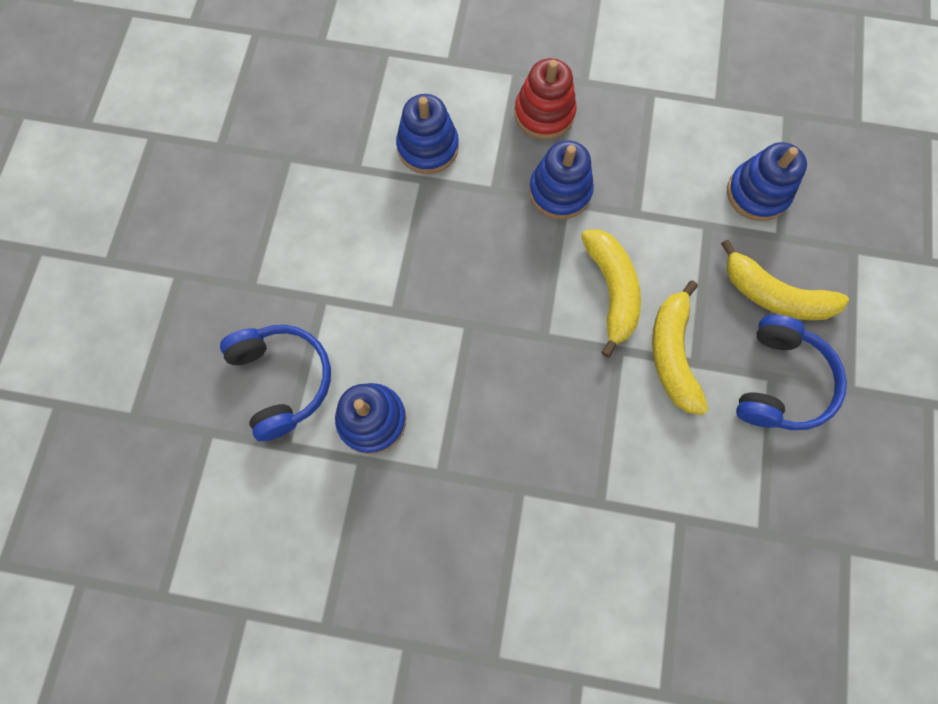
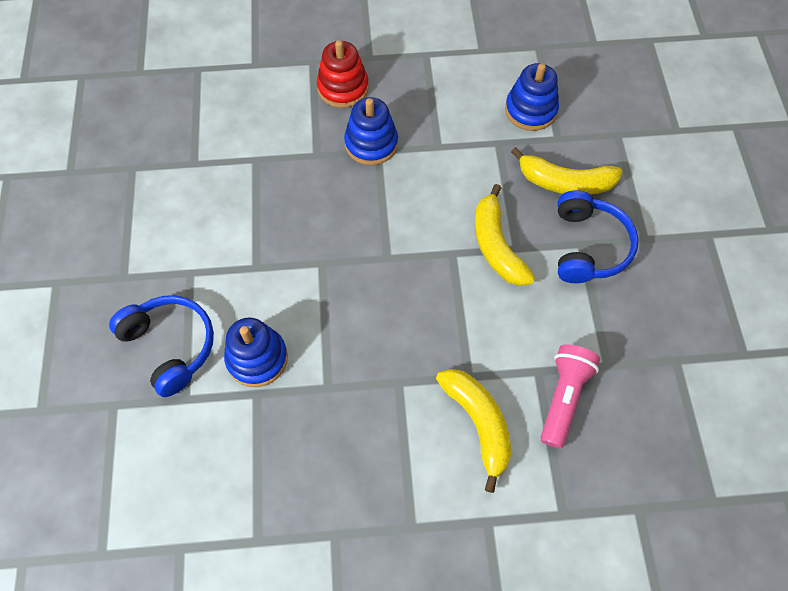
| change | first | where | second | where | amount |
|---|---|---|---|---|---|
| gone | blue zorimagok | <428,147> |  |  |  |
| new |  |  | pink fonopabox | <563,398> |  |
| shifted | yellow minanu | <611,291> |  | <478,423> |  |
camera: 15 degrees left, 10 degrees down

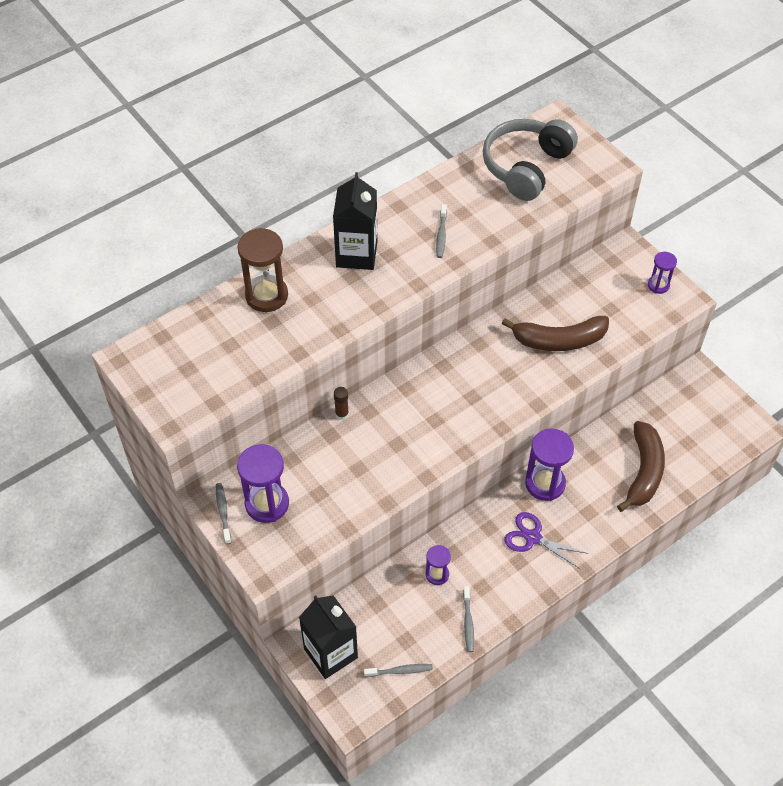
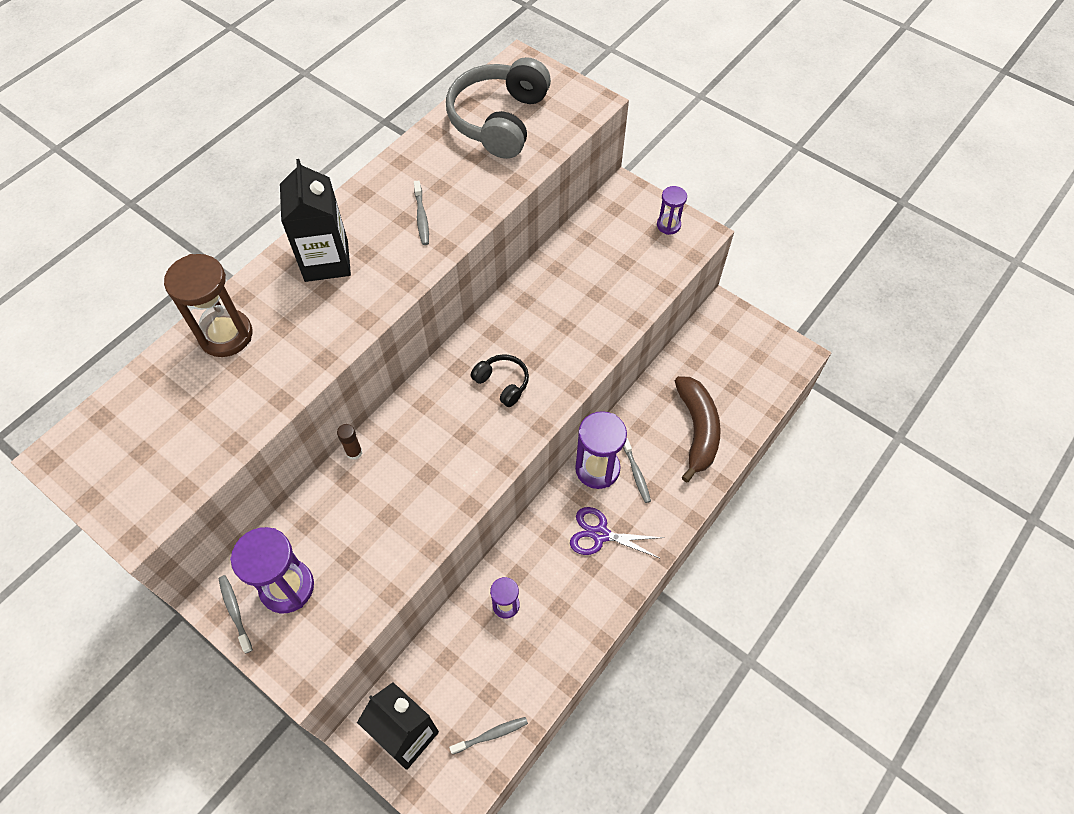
| change | first | where | second | where | amount |
|---|---|---|---|---|---|
| gone | brown minanu | <559,340> |  |  |  |
| new |  |  | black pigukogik | <502,383> |  |
| shifted | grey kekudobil | <468,622> |  | <636,474> |  |
camera: 15 degrees left, 5 degrees up

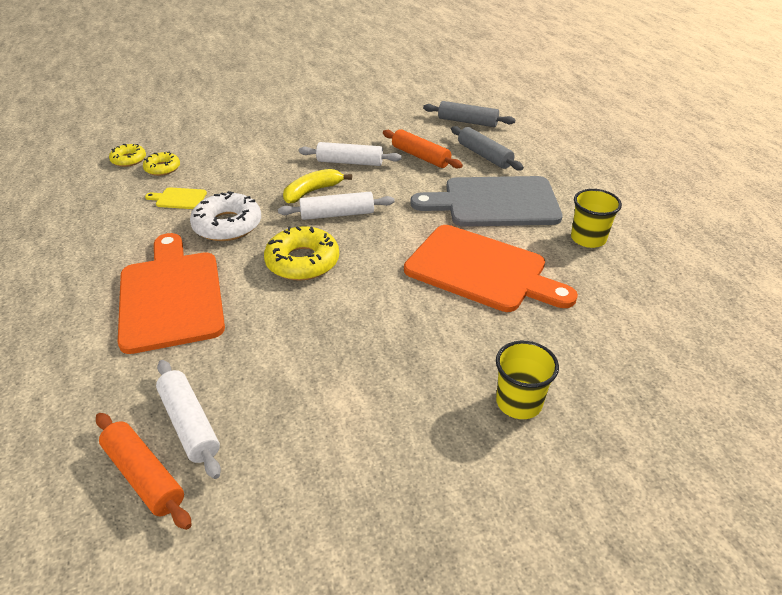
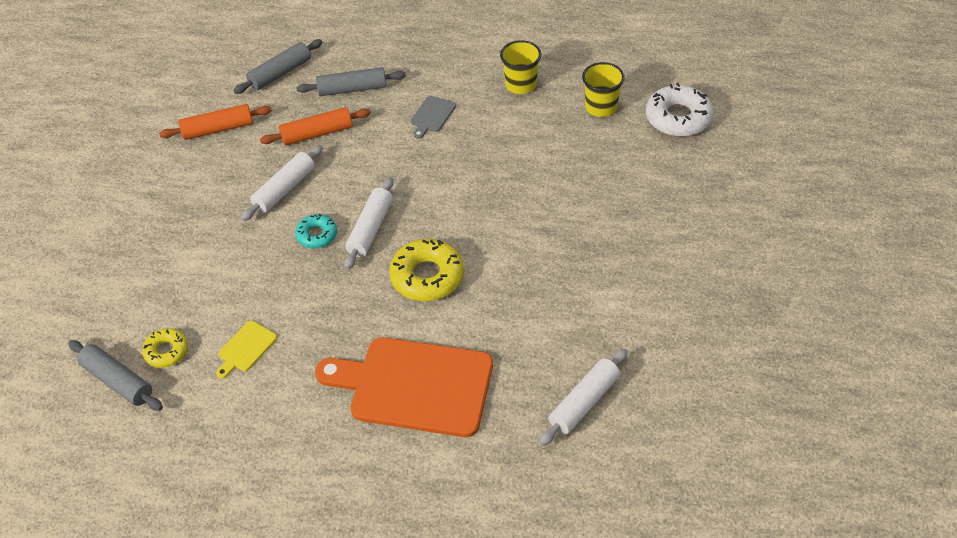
| change | first | where | second | where | amount |
|---|---|---|---|---|---|
| gone | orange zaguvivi | <481,270> |  |  |  |
| shifted | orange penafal | <144,476> |  | <218,129> |  |
| shifted | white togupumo | <227,225> |  | <678,118> |  |
| shifted | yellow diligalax | <519,402> |  | <601,107> |  |
| swapped | yellow togupumo | <129,160> | grey penafal | <118,381> |  |
| swapped | yellow minanu | <312,191> | turquoise togupumo | <317,235> |  |
| rotated | white penafal | <190,424> |  | <584,402> | 45 degrees counterclockwise |
| scaled | grey zaguvivi | <494,202> |  | <432,116> | x0.41 |
camera: 60 degrees left, 10 degrees up

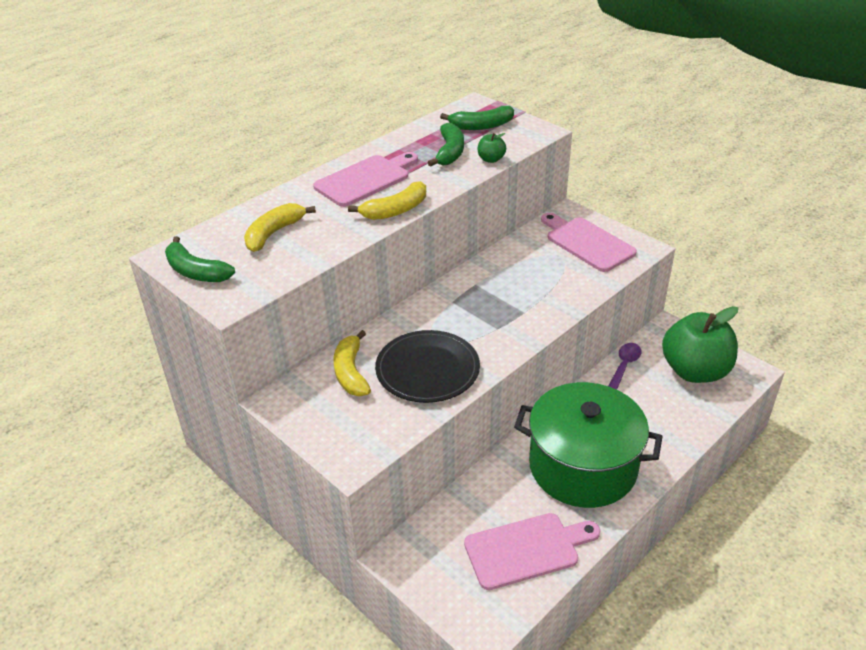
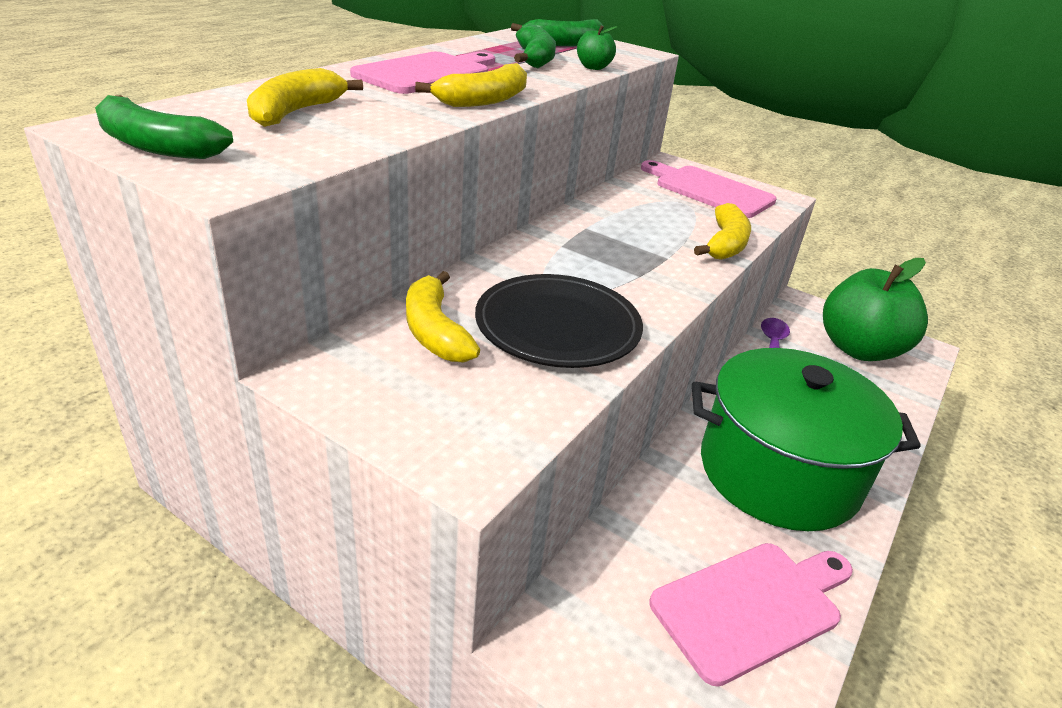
| change | first | where | second | where | amount |
|---|---|---|---|---|---|
| new |  |  | yellow minanu | <725,244> |  |
camera: 15 degrees left, 5 degrees down

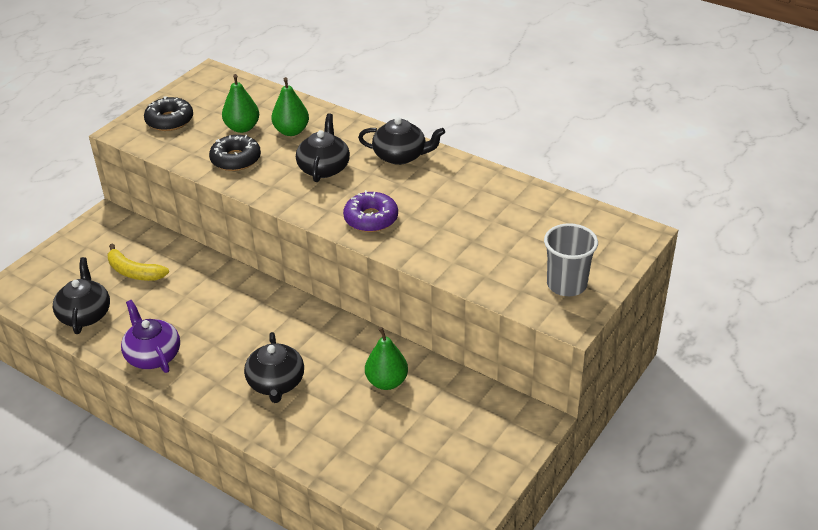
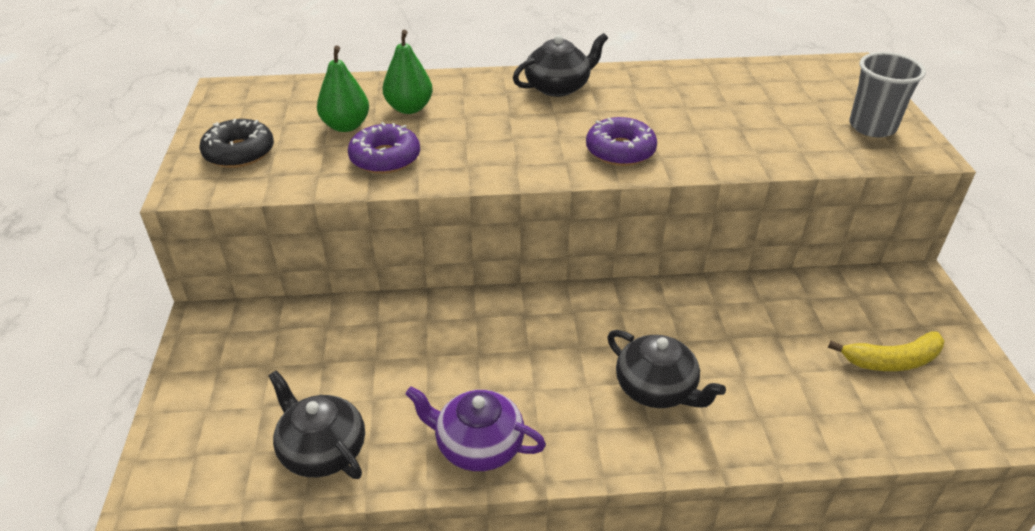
| change | first | where | second | where | amount |
|---|---|---|---|---|---|
| gone | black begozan | <324,168> |  |  |  |
| gone | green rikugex | <387,382> |  |  |  |
| shifted | yellow minanu | <134,272> |  | <892,360> |  |
| repainted | black togupumo | <236,159> | purple togupumo | <385,158> |  |
camera: 40 degrees left, 0 degrees up

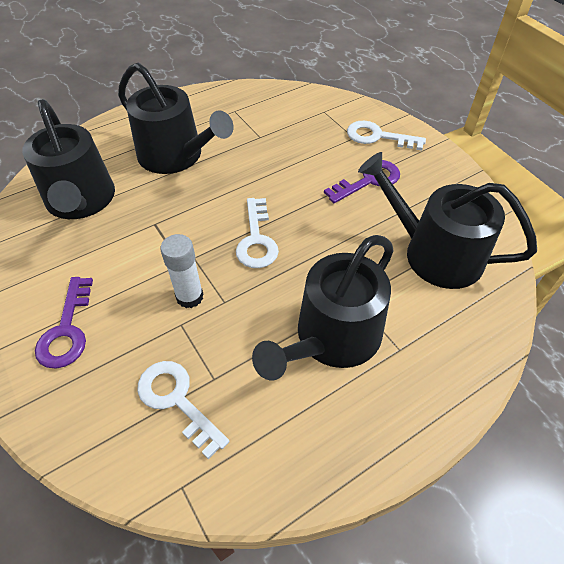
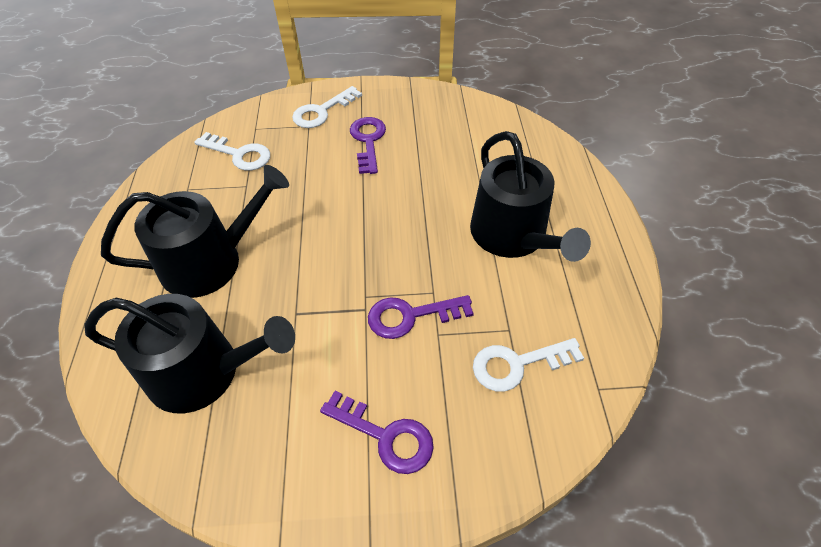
| change | first | where | second | where | amount |
|---|---|---|---|---|---|
| gone | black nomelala | <434,253> |  |  |  |
| shifted | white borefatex | <256,239> |  | <239,154> |  |
| swapped | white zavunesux | <189,297> | purple borefatex | <411,316> |  |
camera: 60 degrees left, 0 degrees up

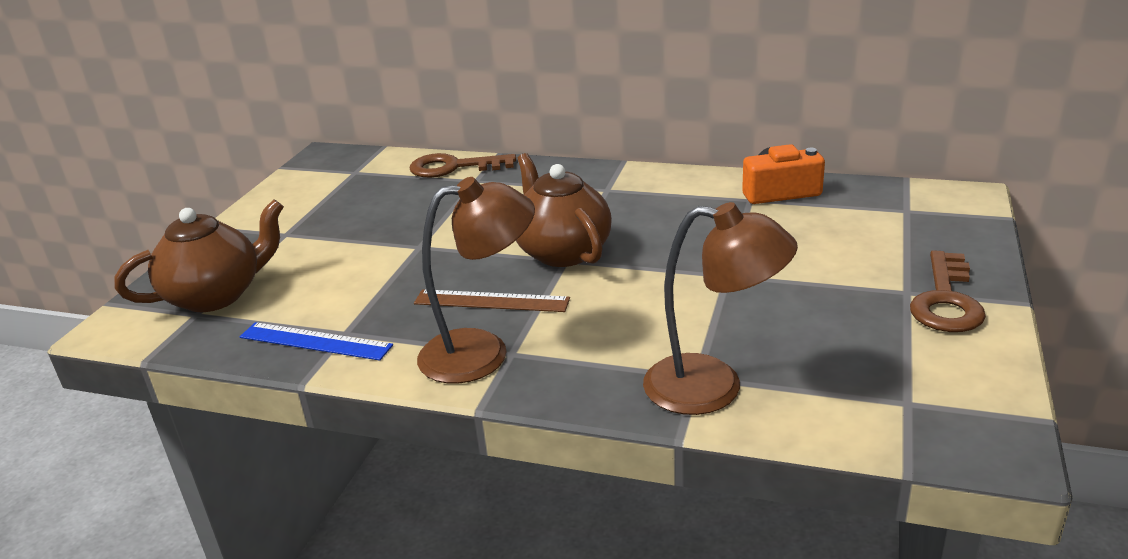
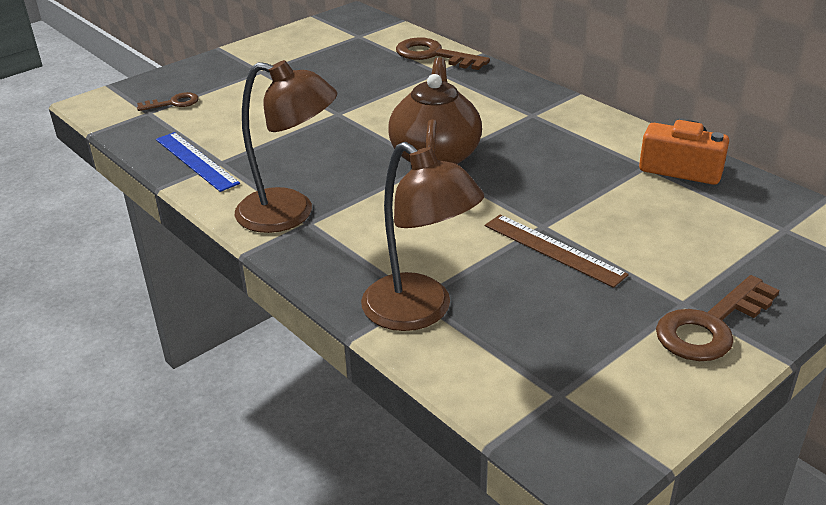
| change | first | where | second | where | amount |
|---|---|---|---|---|---|
| shifted | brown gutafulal | <491,301> |  | <553,249> |  |
| swapped | brown begozan | <216,295> | brown borefatex | <173,103> |  |
camera: 30 degrees right, 5 degrees up

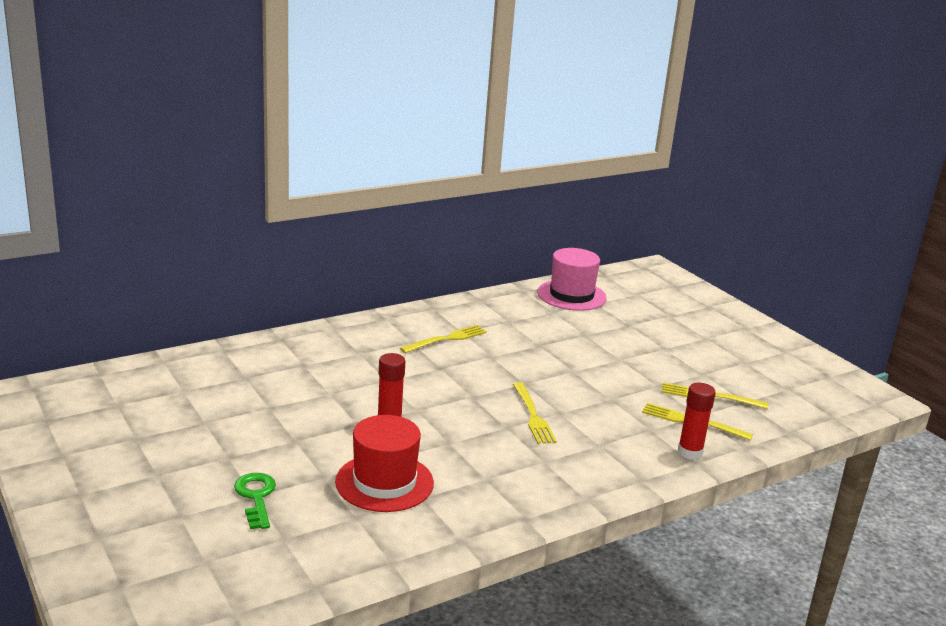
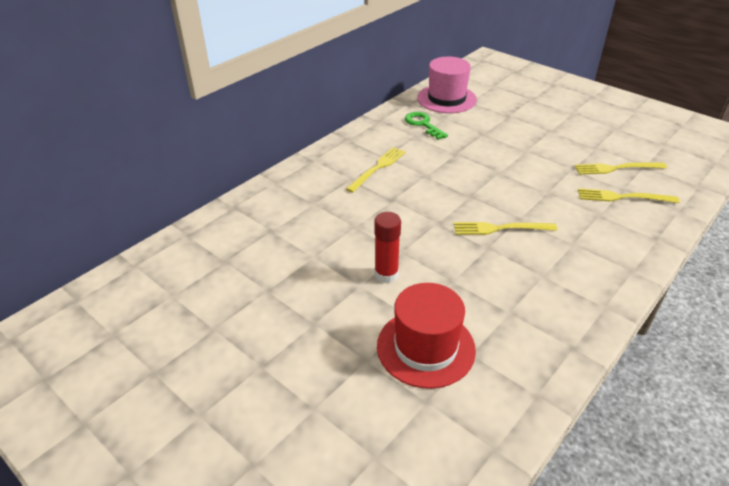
| change | first | where | second | where | amount |
|---|---|---|---|---|---|
| gone | red zavunesux | <690,452> |  |  |  |
| shifted | green borefatex | <256,497> |  | <423,124> |  |
| rotated | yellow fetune | <533,415> |  | <500,228> | 120 degrees clockwise |
camera: 15 degrees left, 15 degrees up

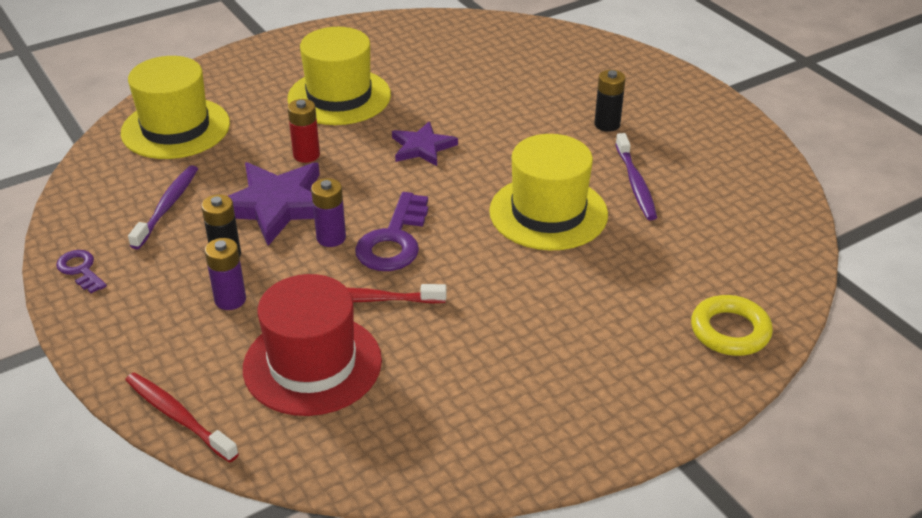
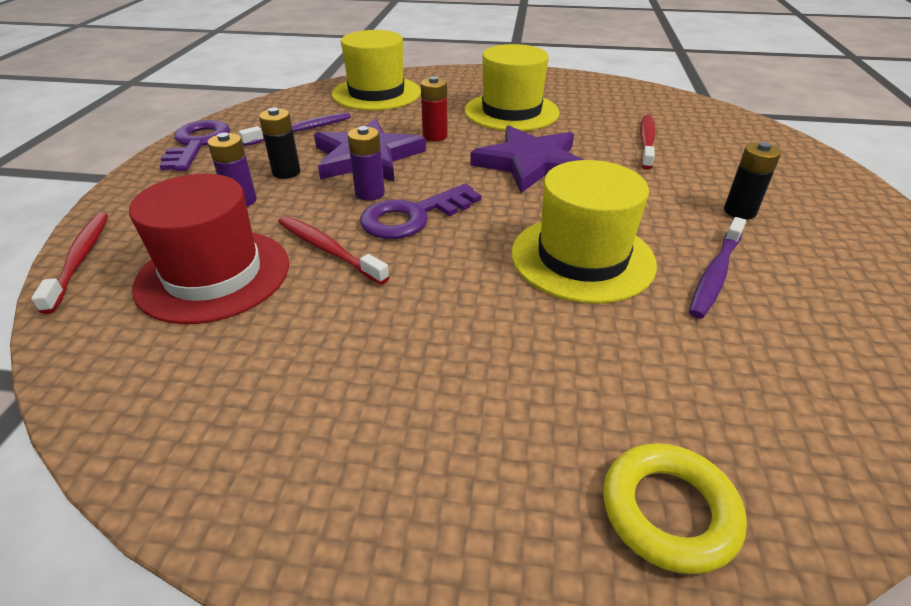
| change | first | where | second | where | amount |
|---|---|---|---|---|---|
| new |  |  | red kekudobil | <646,142> |  |
| scaled | purple borefatex | <80,270> |  | <197,143> | x1.77 |
| scaled | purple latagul | <422,147> |  | <531,163> | x1.69 |
camera: 40 degrees right, 0 degrees up

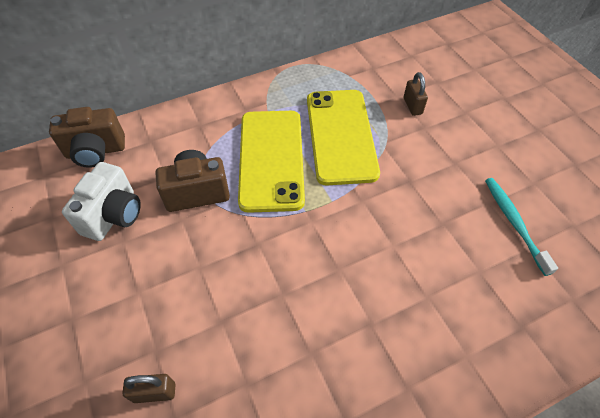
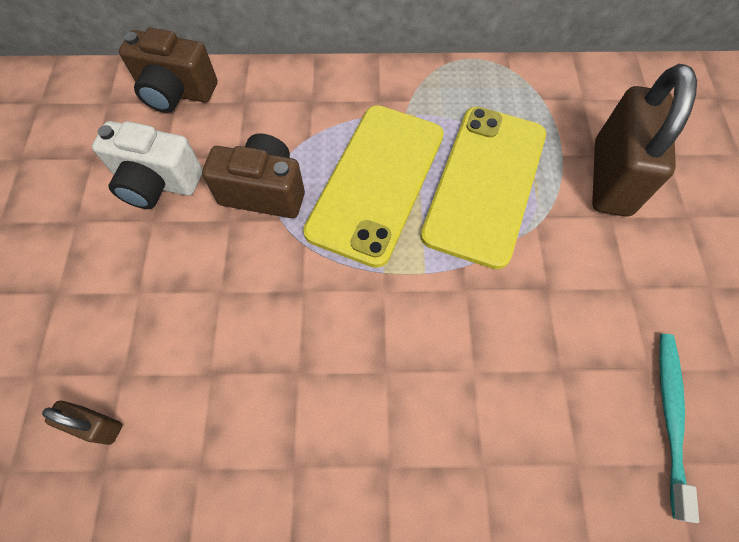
| change | first | where | second | where | amount |
|---|---|---|---|---|---|
| rotated | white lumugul | <114,215> |  | <158,183> | 60 degrees clockwise |
| scaled | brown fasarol | <412,106> |  | <611,178> | x2.20 |
camera: 25 degrees right, 10 degrees up

